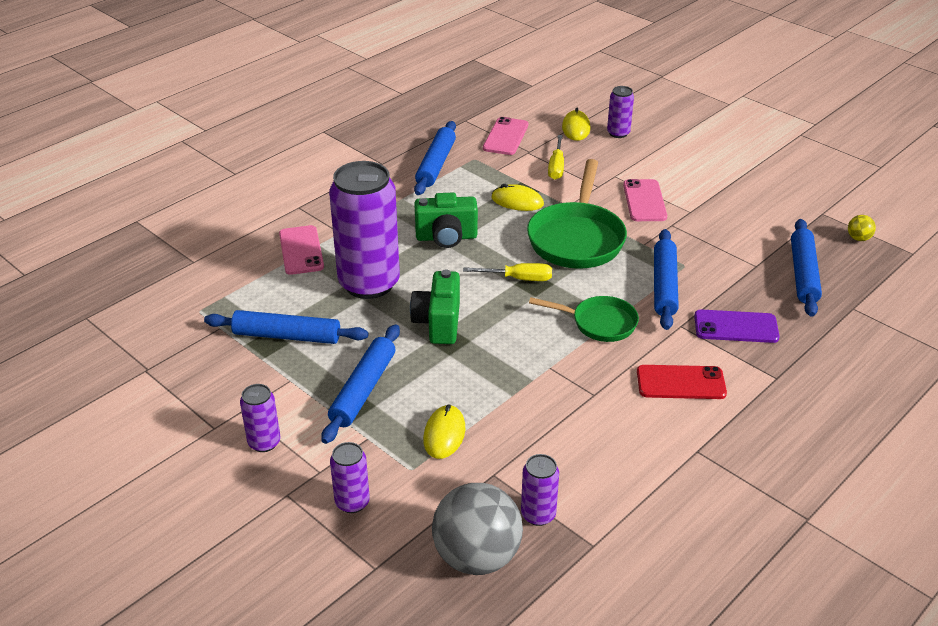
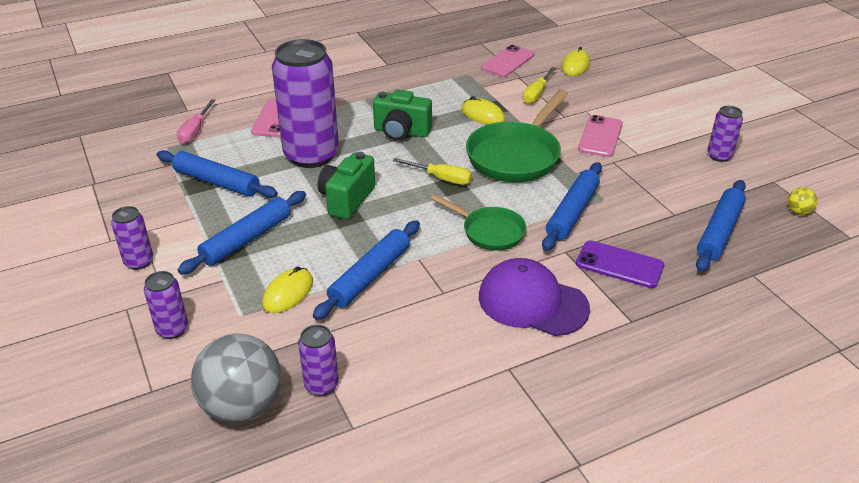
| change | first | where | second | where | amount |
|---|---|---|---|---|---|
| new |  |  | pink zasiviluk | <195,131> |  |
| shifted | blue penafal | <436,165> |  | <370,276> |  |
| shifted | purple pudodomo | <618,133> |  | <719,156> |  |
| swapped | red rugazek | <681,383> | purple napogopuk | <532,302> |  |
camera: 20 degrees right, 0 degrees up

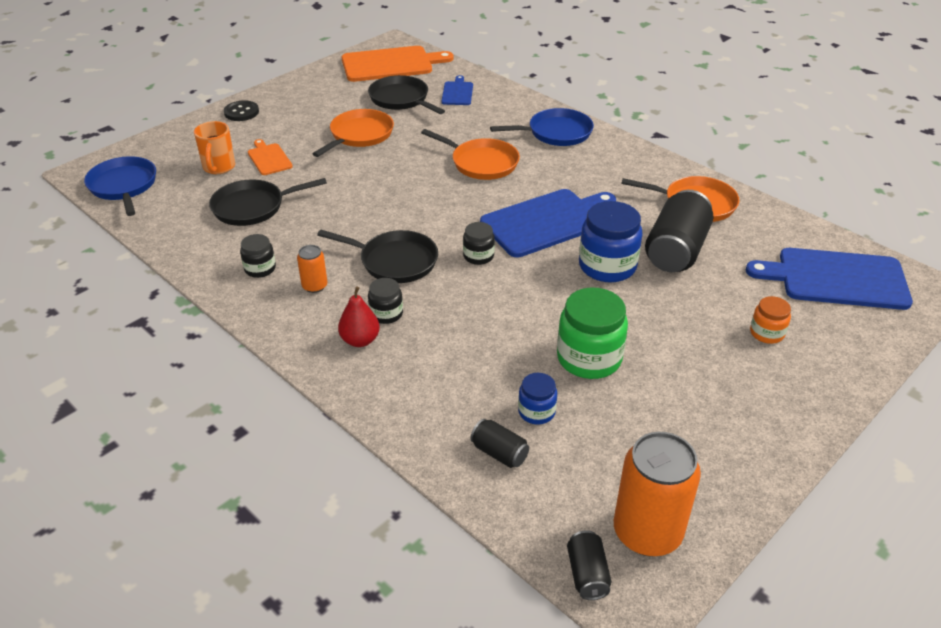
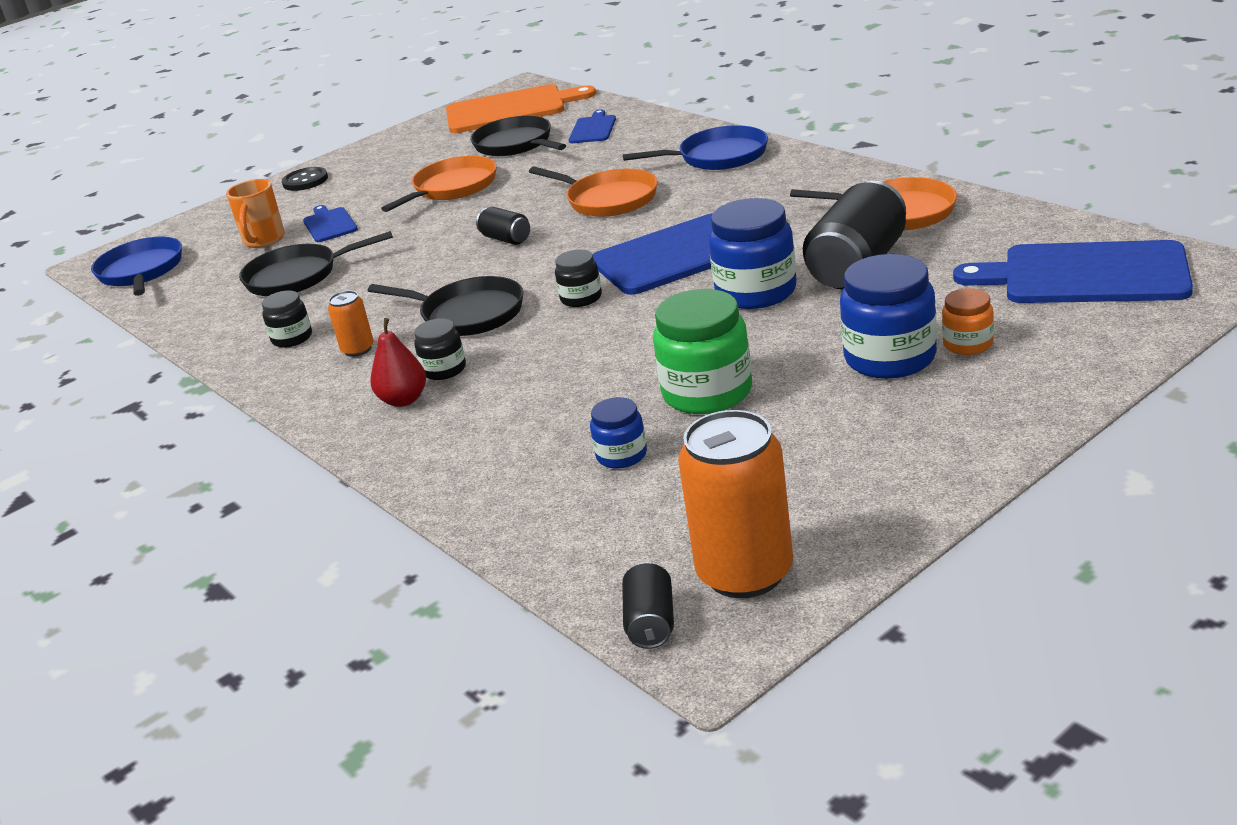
| change | first | where | second | where | amount |
|---|---|---|---|---|---|
| new |  |  | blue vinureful | <890,358> |  |
| shifted | black pudodomo | <499,453> |  | <506,239> |  |
| repainted | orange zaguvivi | <269,158> | blue zaguvivi | <329,224> |  |
camera: 10 degrees right, 10 degrees down

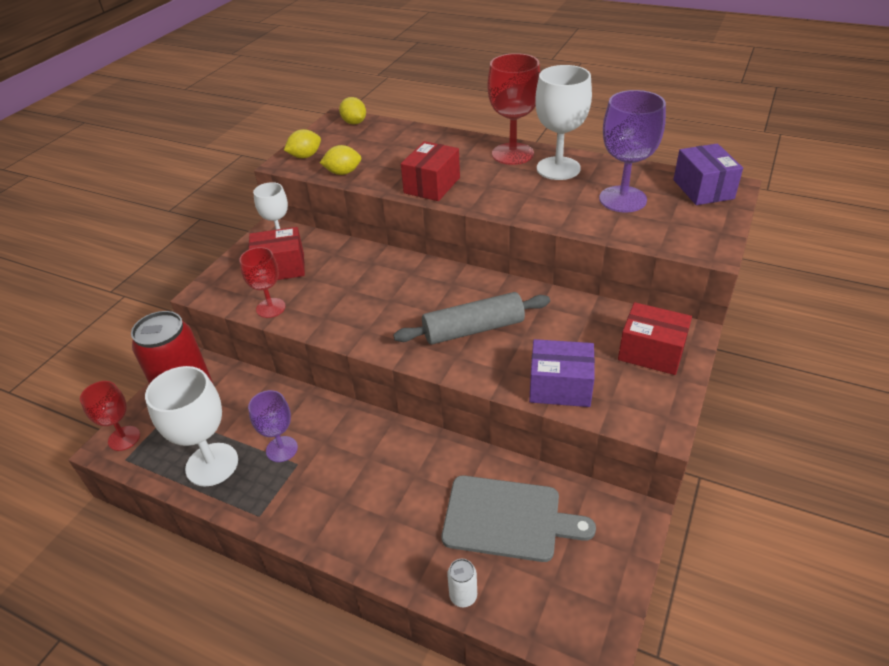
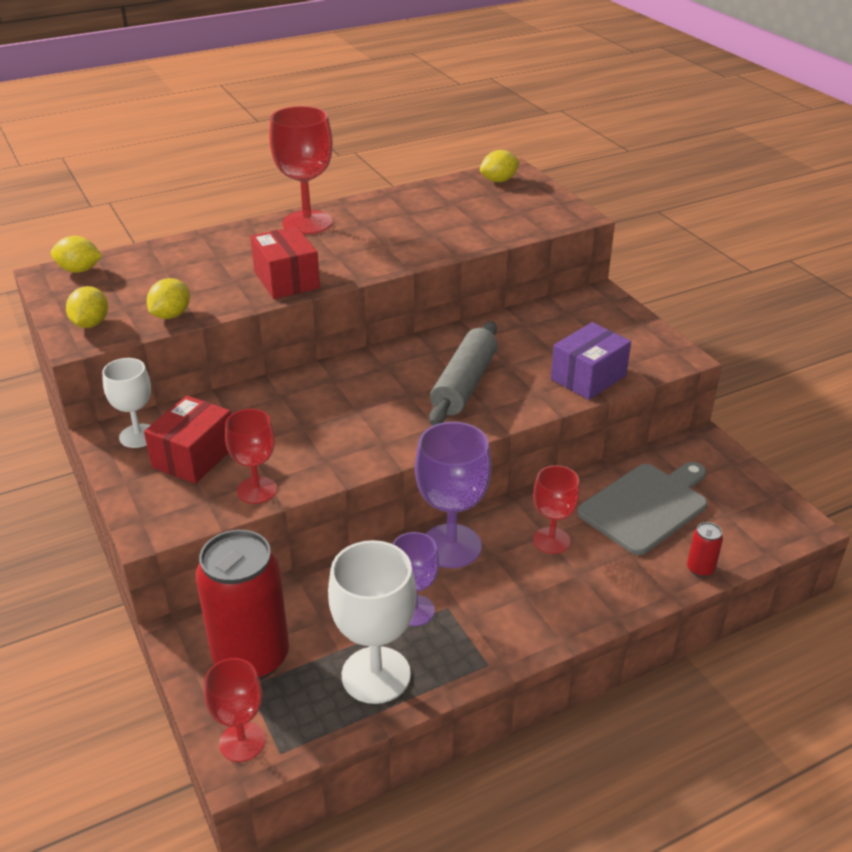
| change | first | where | second | where | amount |
|---|---|---|---|---|---|
| gone | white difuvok | <558,168> |  |  |  |
| gone | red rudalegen | <651,352> |  |  |  |
| new |  |  | red difuvok | <551,540> |  |
| shifted | purple difuvok | <622,199> |  | <451,546> |  |
| swapped | purple rudalegen | <703,189> | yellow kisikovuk | <499,180> |  |
| repainted | white pudodomo | <463,596> | red pudodomo | <700,569> |  |
camera: 55 degrees left, 5 degrees down

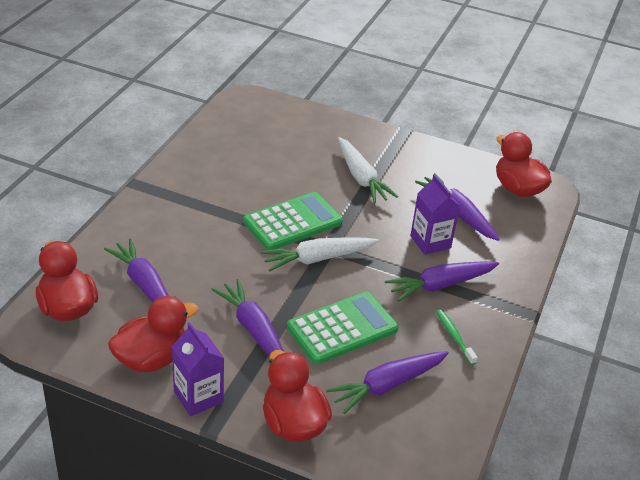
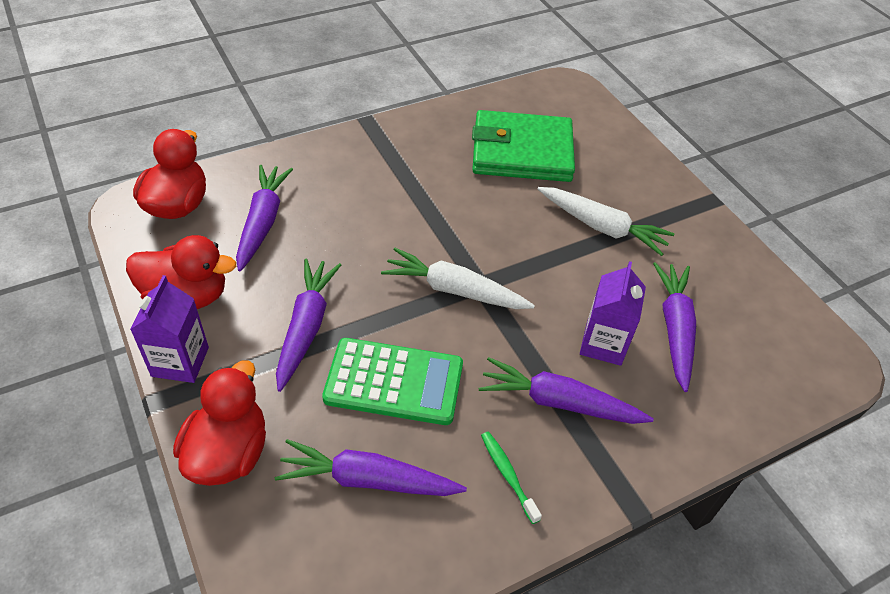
| change | first | where | second | where | amount |
|---|---|---|---|---|---|
| gone | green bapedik | <292,222> |  |  |  |
| gone | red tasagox | <517,189> |  |  |  |
| new |  |  | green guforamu | <522,151> |  |
| rotated | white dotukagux | <361,177> |  | <601,227> | 75 degrees counterclockwise |
| rotated | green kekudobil | <454,336> |  | <507,475> | 45 degrees counterclockwise |
camera: 40 degrees right, 10 degrees up

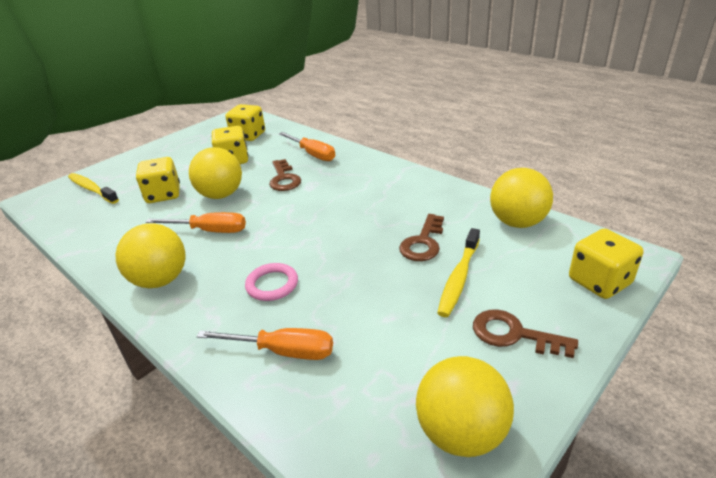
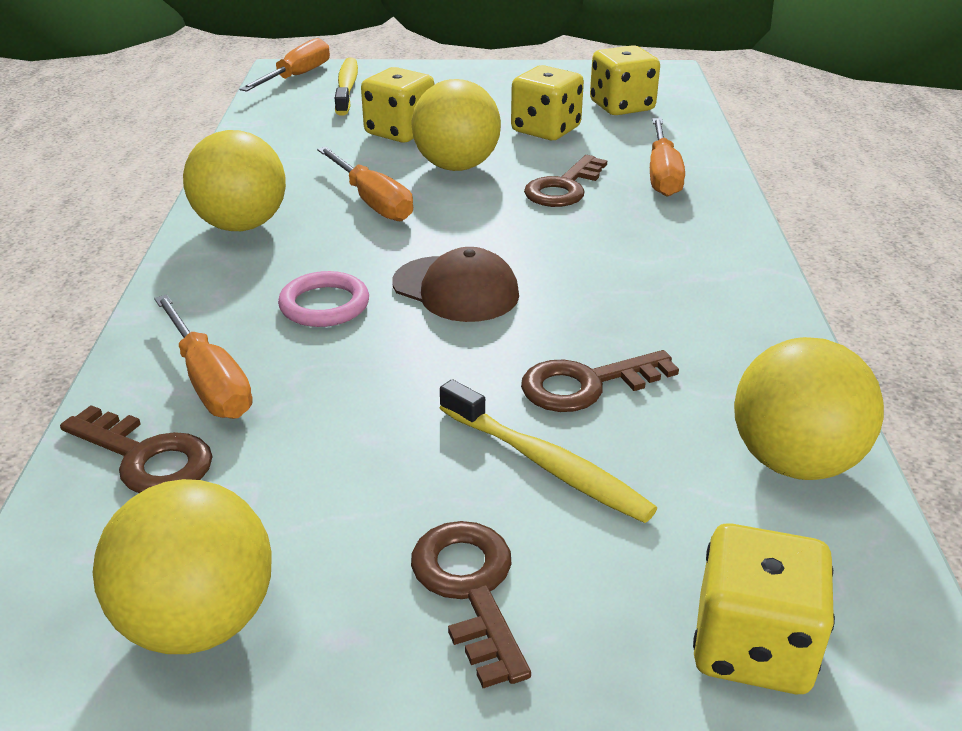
| change | first | where | second | where | amount |
|---|---|---|---|---|---|
| new |  |  | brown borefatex | <146,457> |  |
| new |  |  | orange zasiviluk | <297,76> |  |
| new |  |  | brown napogopuk | <456,289> |  |
| rotated | yellow kekudobil | <459,277> |  | <545,463> | 120 degrees counterclockwise |
camera: 45 degrees right, 0 degrees up

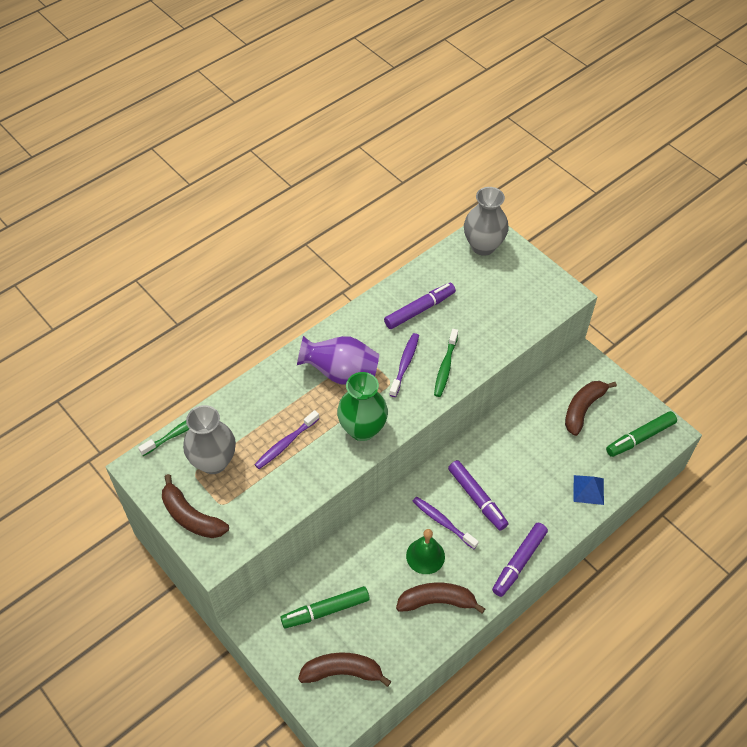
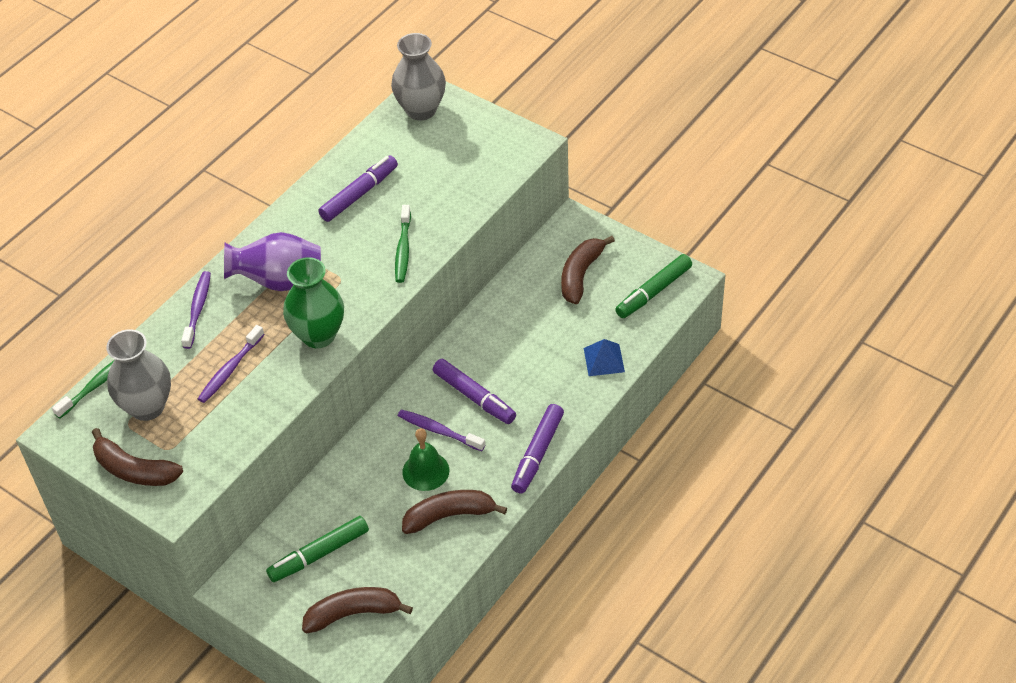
| change | first | where | second | where | amount |
|---|---|---|---|---|---|
| shifted | purple kekudobil | <405,364> |  | <198,309> |  |
camera: 10 degrees left, 5 degrees down

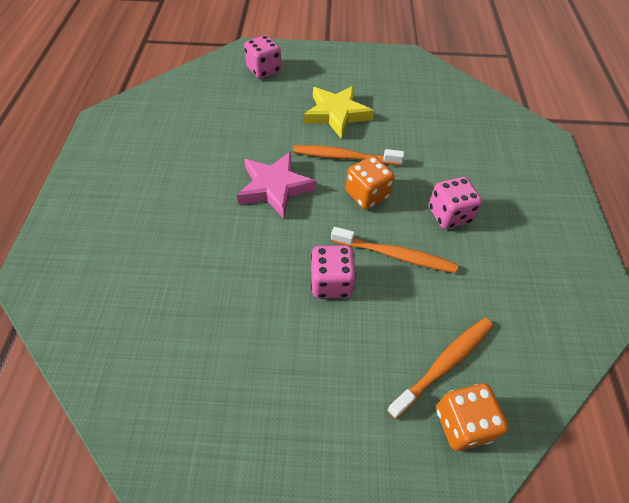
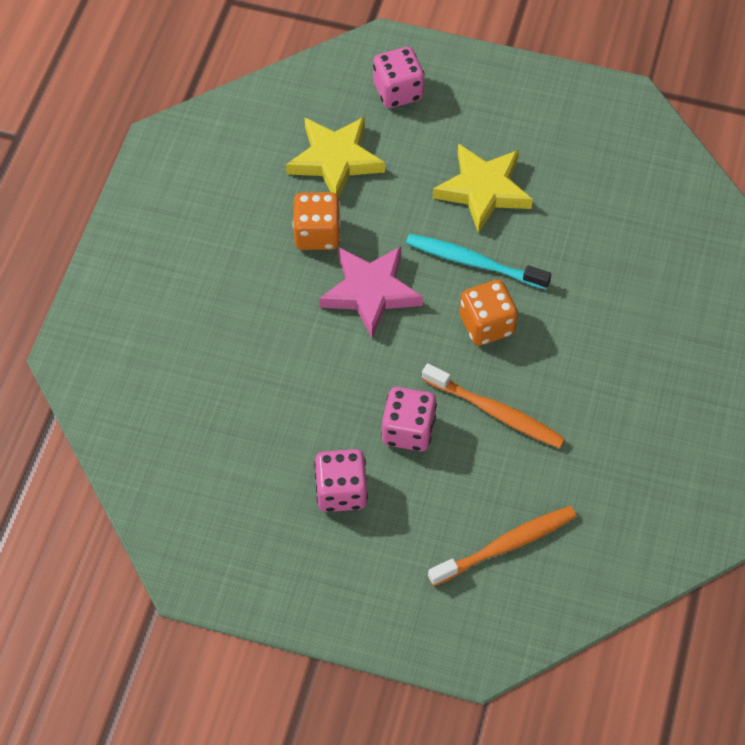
| change | first | where | second | where | amount |
|---|---|---|---|---|---|
| new |  |  | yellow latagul | <335,160> |  |
| shifted | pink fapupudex | <449,215> |  | <341,491> |  |
| shifted | orange fapupudex | <462,423> |  | <317,234> |  |
| repainted | orange kekudobil | <344,157> | turquoise kekudobil | <473,262> |  |
camera: 15 degrees right, 5 degrees up

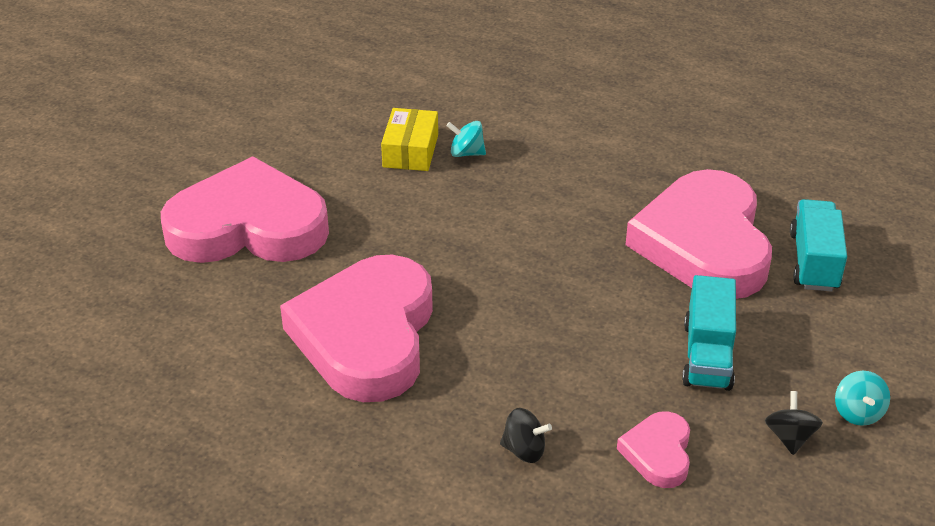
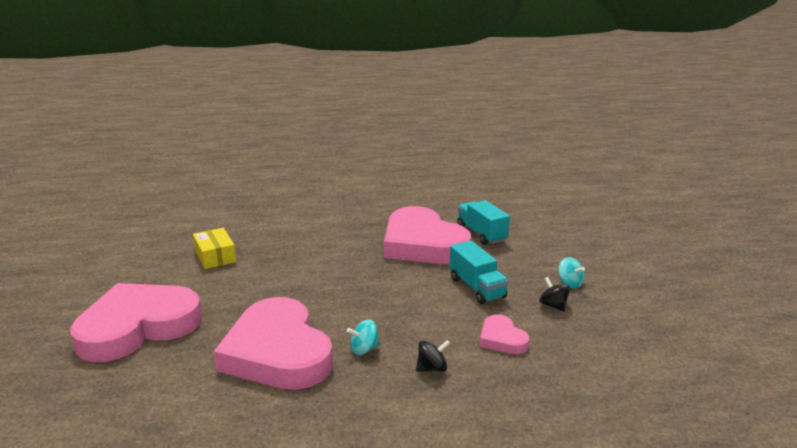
| change | first | where | second | where | amount |
|---|---|---|---|---|---|
| shifted | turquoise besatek | <466,153> |  | <364,349> |  |
camera: 35 degrees left, 15 degrees down

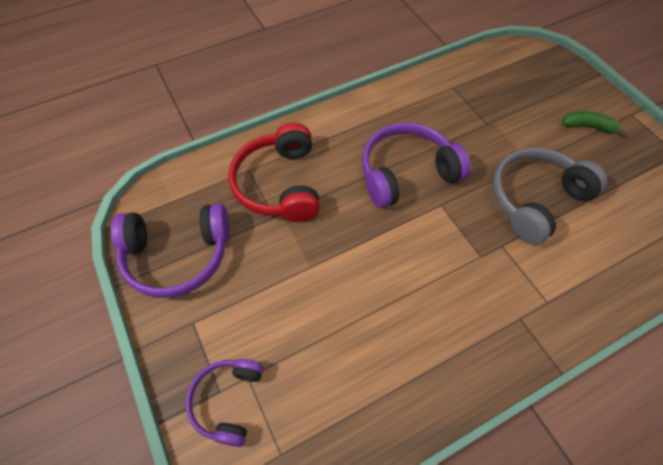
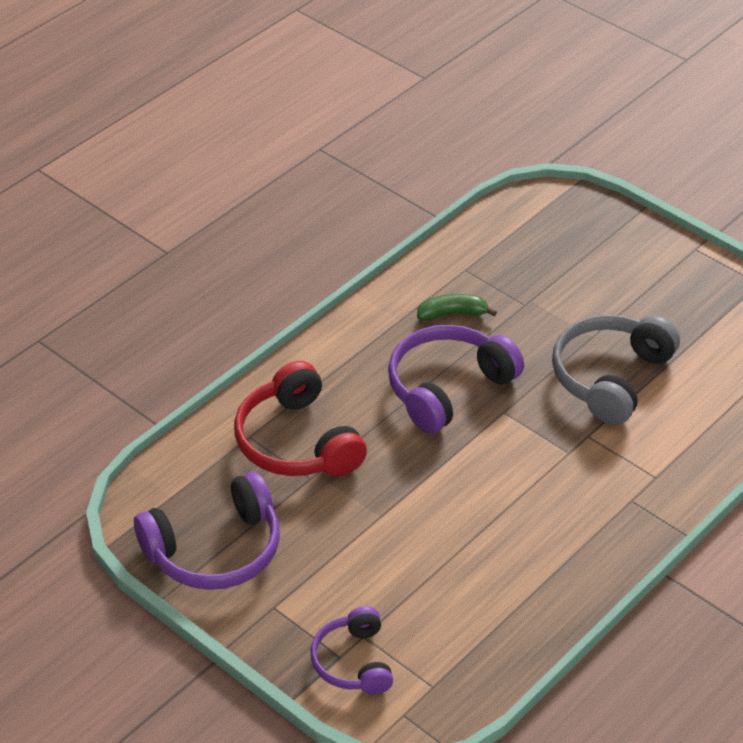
| change | first | where | second | where | amount |
|---|---|---|---|---|---|
| shifted | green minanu | <588,127> |  | <452,314> |  |
camera: 20 degrees left, 15 degrees down

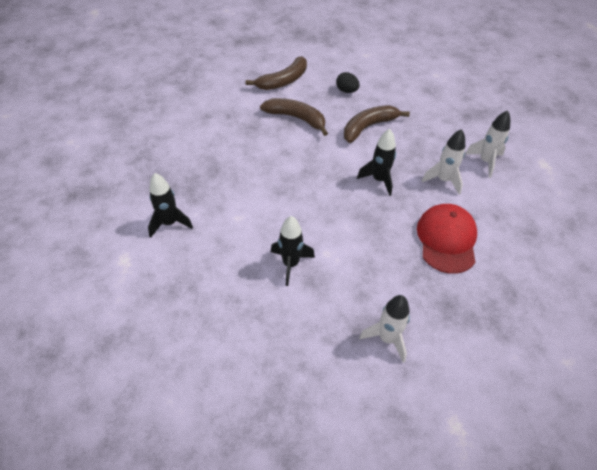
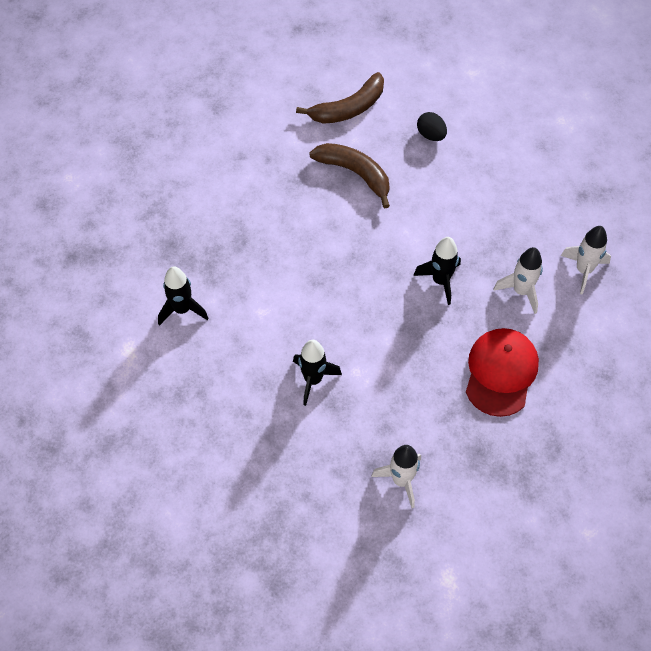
| change | first | where | second | where | amount |
|---|---|---|---|---|---|
| gone | brown minanu | <368,127> |  |  |  |
camera: 10 degrees right, 10 degrees up

